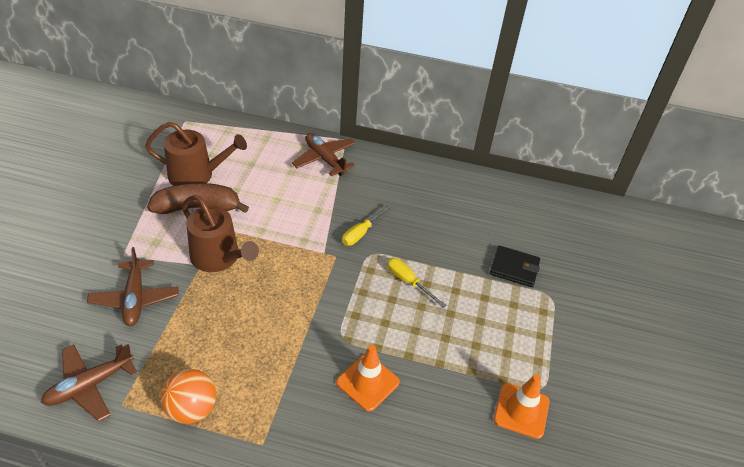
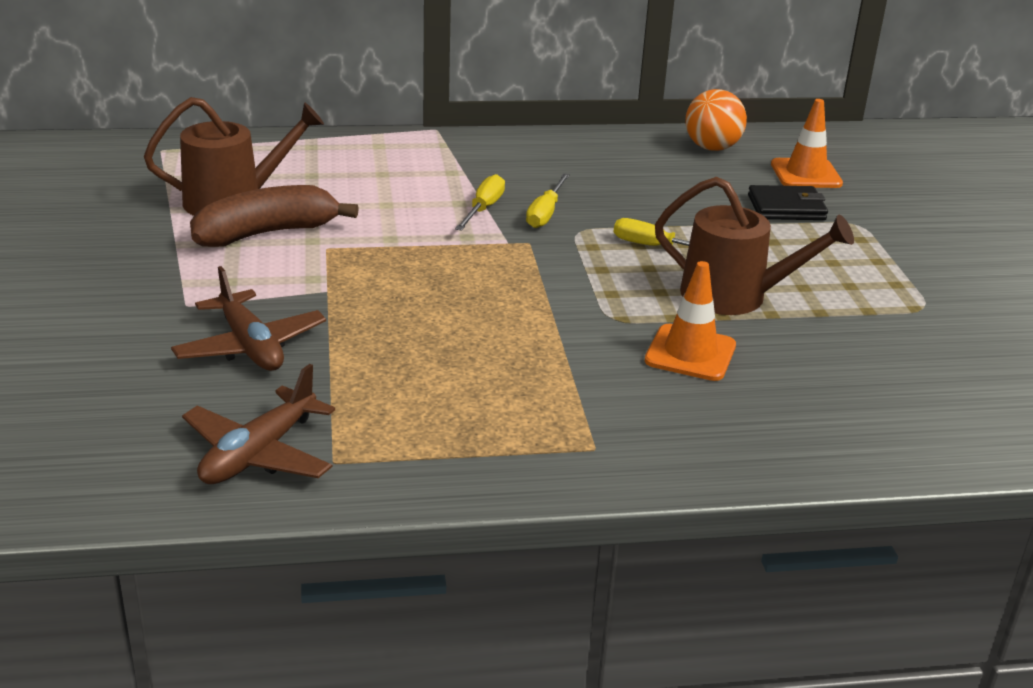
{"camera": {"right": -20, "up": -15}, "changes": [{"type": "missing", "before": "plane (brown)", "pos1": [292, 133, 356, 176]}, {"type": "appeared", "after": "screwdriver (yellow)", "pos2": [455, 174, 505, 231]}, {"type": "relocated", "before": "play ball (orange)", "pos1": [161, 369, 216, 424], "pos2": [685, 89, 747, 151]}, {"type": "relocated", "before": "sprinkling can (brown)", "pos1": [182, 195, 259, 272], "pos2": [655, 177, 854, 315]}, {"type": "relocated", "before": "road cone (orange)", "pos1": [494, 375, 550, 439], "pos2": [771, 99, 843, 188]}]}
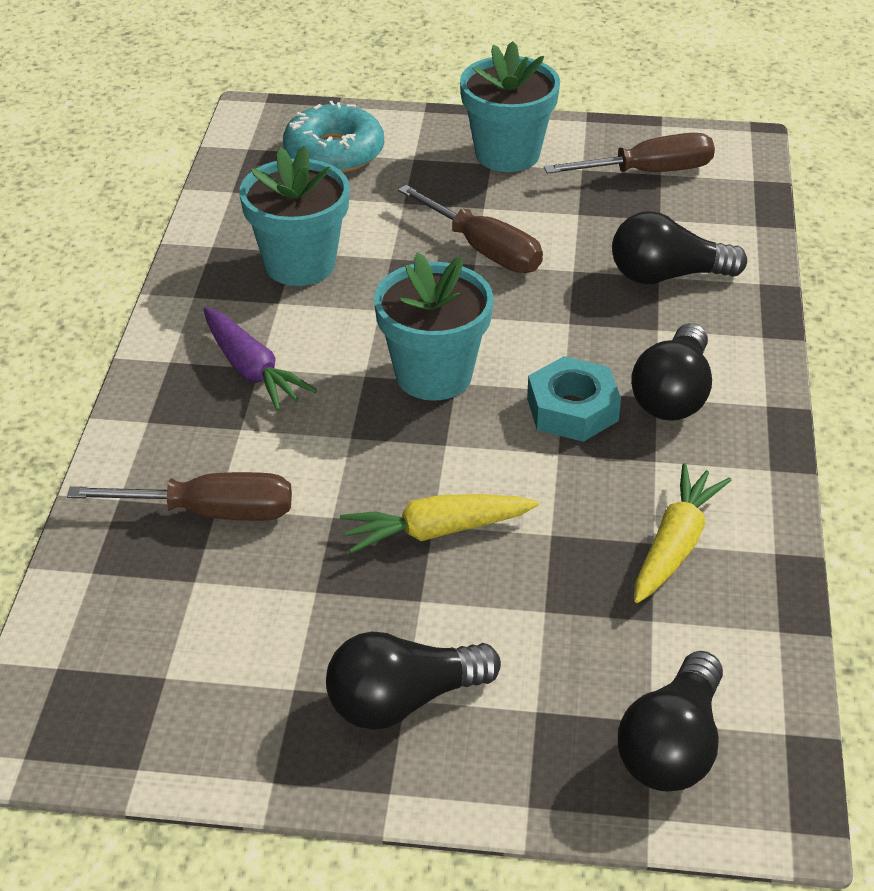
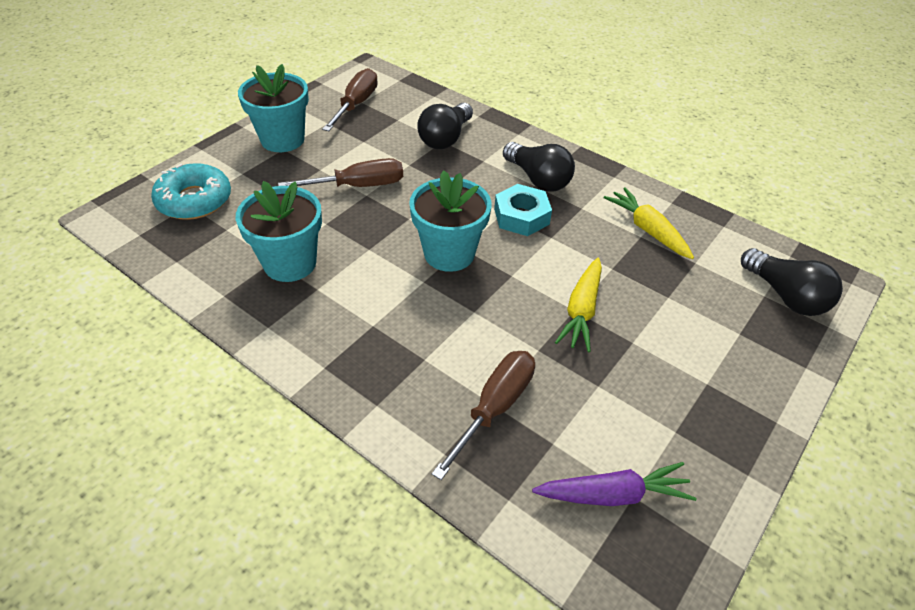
{"camera": {"right": -60, "up": 5}, "changes": [{"type": "missing", "before": "light bulb (black)", "pos1": [326, 632, 501, 730]}, {"type": "relocated", "before": "root vegetable (purple)", "pos1": [204, 307, 317, 411], "pos2": [532, 462, 696, 506]}]}
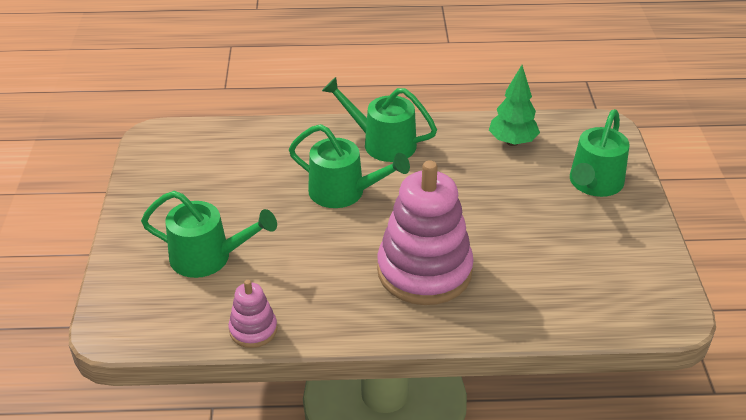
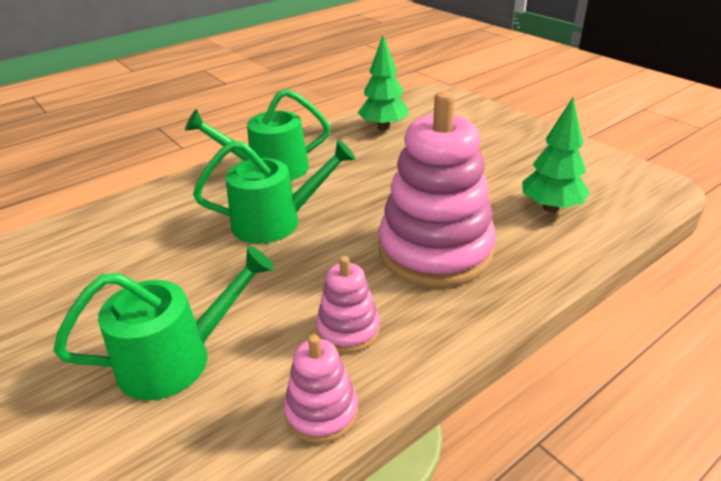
{"camera": {"right": -35, "up": -5}, "changes": [{"type": "missing", "before": "sprinkling can (leaf-green)", "pos1": [570, 109, 630, 197]}, {"type": "appeared", "after": "ring stacker (pink)", "pos2": [316, 256, 380, 353]}, {"type": "appeared", "after": "fir tree (leaf-green)", "pos2": [522, 97, 589, 212]}]}
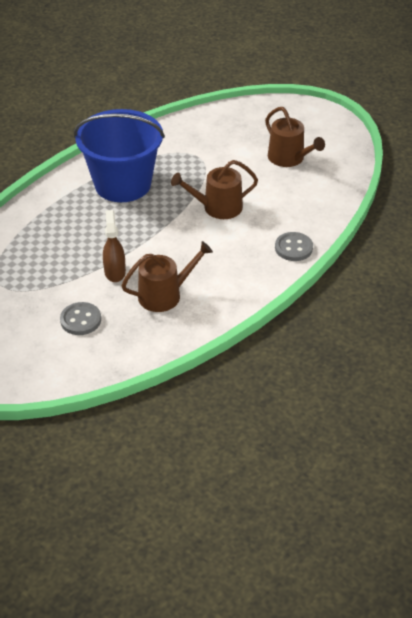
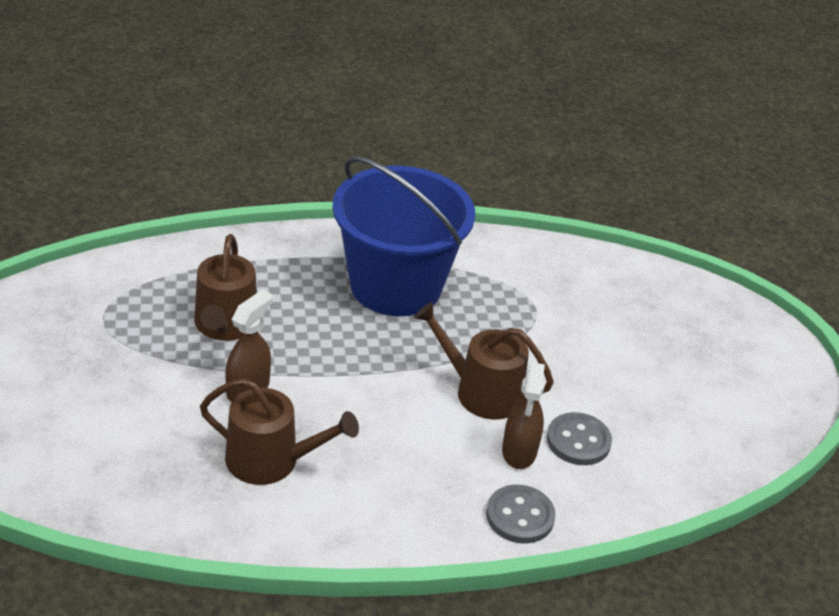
{"camera": {"right": 35, "up": -5}, "changes": [{"type": "appeared", "after": "sprayer (brown)", "pos2": [502, 362, 545, 469]}, {"type": "relocated", "before": "button (ash-grey)", "pos1": [60, 302, 101, 335], "pos2": [547, 412, 612, 465]}, {"type": "relocated", "before": "sprinkling can (brown)", "pos1": [265, 107, 325, 167], "pos2": [194, 234, 257, 341]}]}
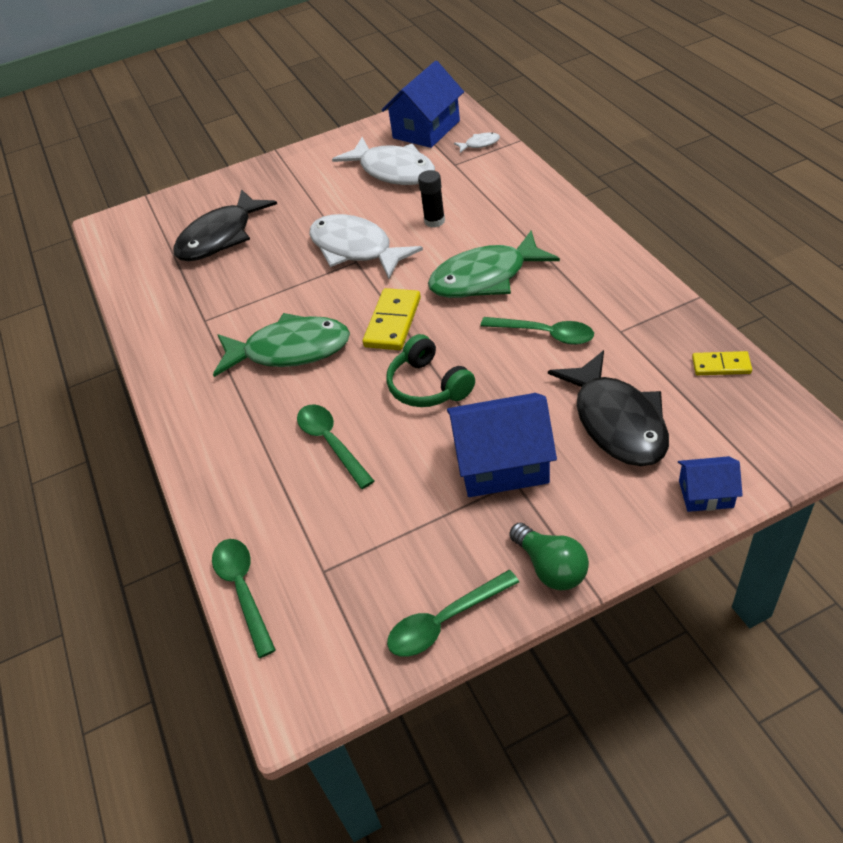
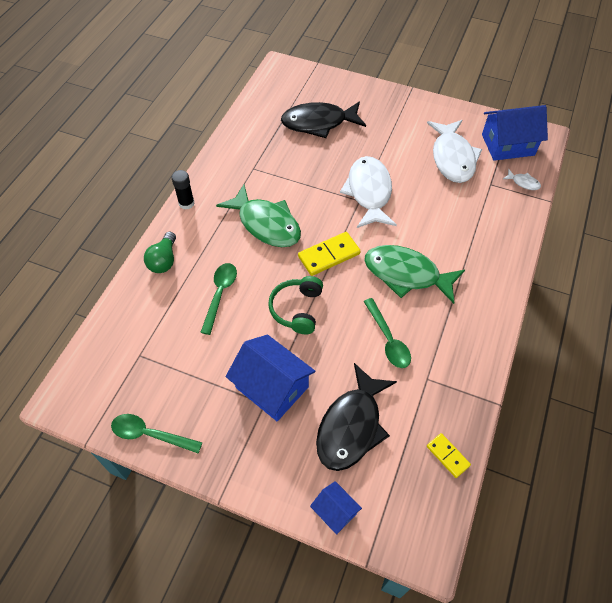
{"camera": {"right": 40, "up": 10}, "changes": [{"type": "missing", "before": "tablespoon (leaf-green)", "pos1": [212, 539, 276, 658]}, {"type": "relocated", "before": "stick of glue (black)", "pos1": [418, 170, 445, 228], "pos2": [172, 170, 195, 209]}, {"type": "relocated", "before": "light bulb (leaf-green)", "pos1": [509, 523, 589, 590], "pos2": [144, 232, 176, 273]}]}
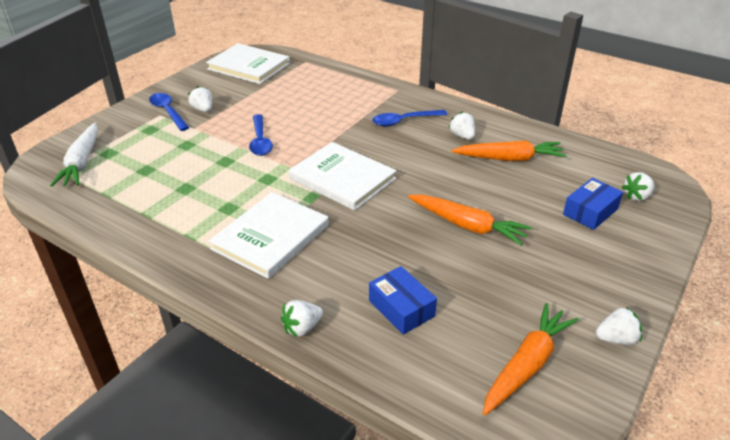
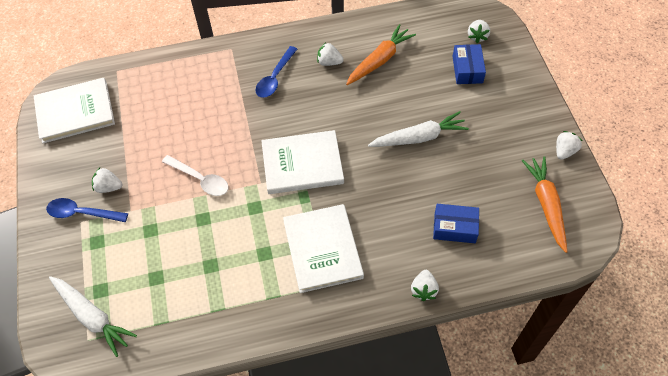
{"camera": {"right": -45, "up": 20}, "changes": [{"type": "colour", "before": "tablespoon (blue)", "after": "tablespoon (pure white)", "pos1": [249, 114, 273, 156], "pos2": [162, 155, 228, 196]}, {"type": "colour", "before": "root vegetable (orange)", "after": "root vegetable (pure white)", "pos1": [408, 195, 532, 246], "pos2": [368, 111, 469, 147]}]}
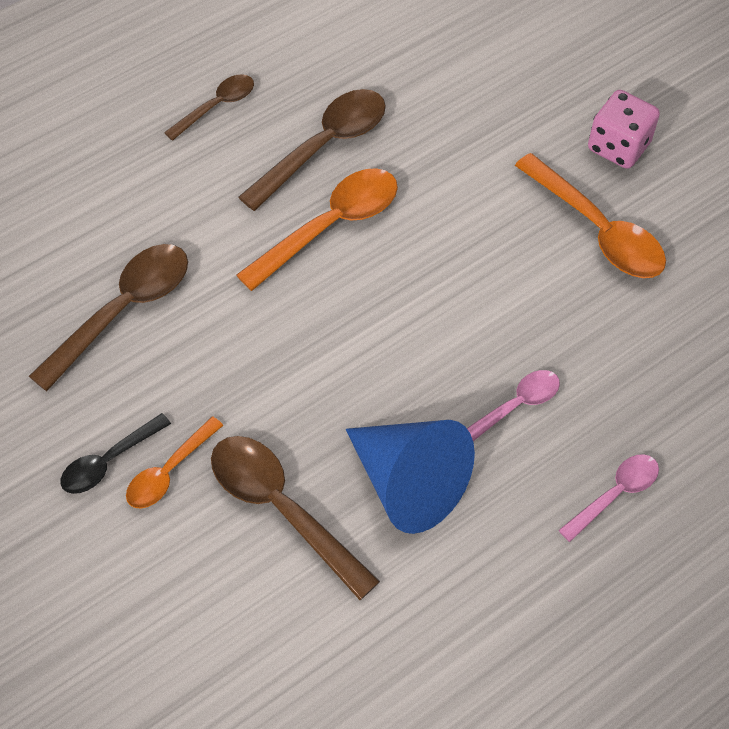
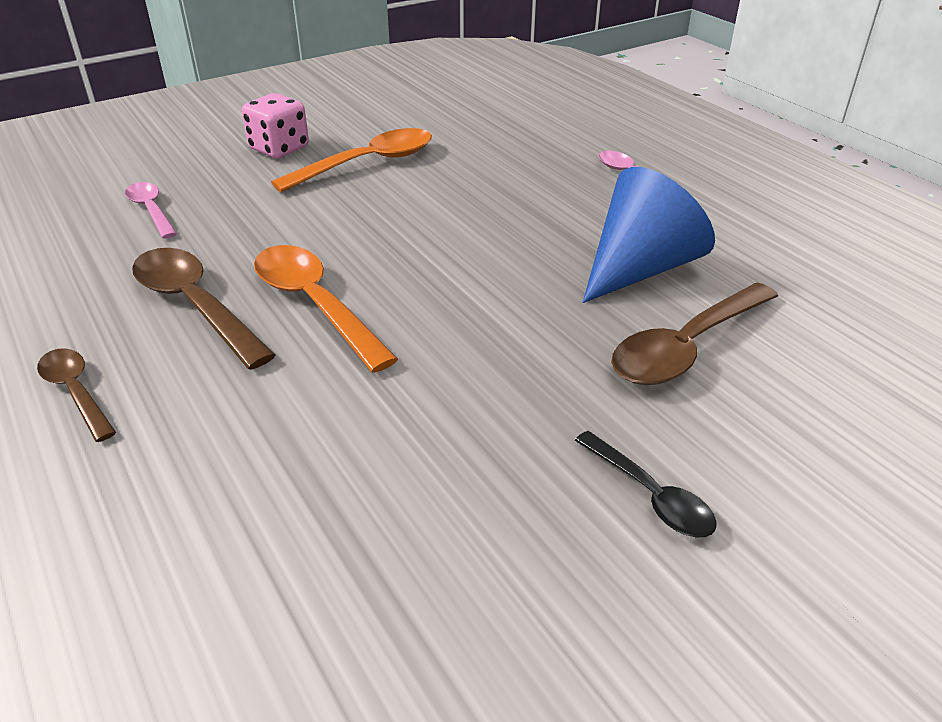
{"camera": {"right": -85, "up": -20}, "changes": [{"type": "missing", "before": "tablespoon (brown)", "pos1": [29, 244, 188, 391]}, {"type": "missing", "before": "tablespoon (orange)", "pos1": [126, 416, 223, 509]}, {"type": "relocated", "before": "tablespoon (pink)", "pos1": [467, 370, 560, 441], "pos2": [125, 182, 177, 239]}]}
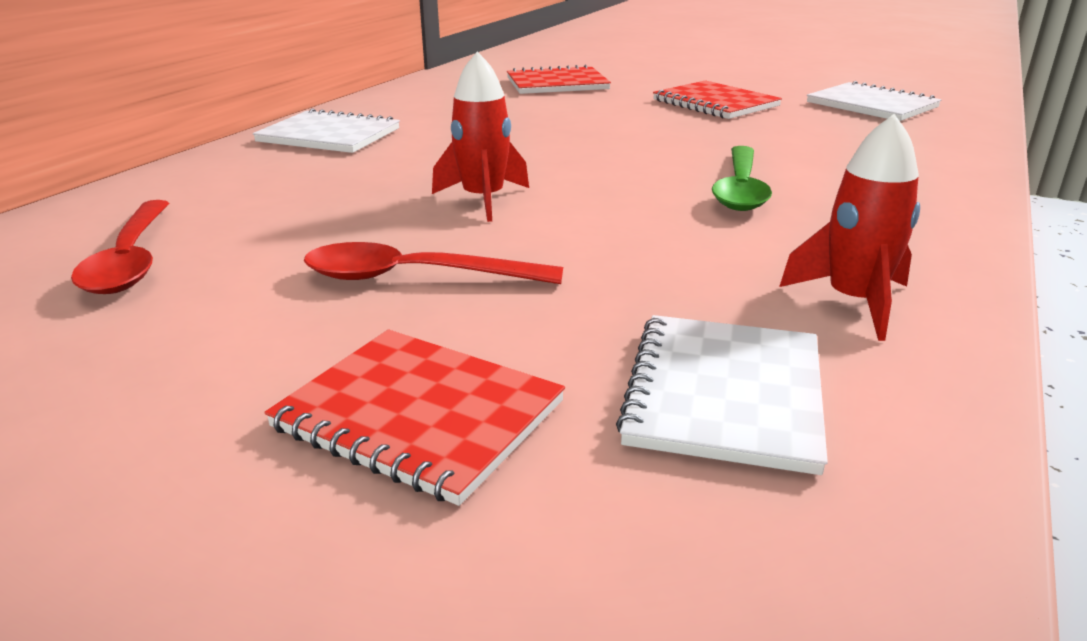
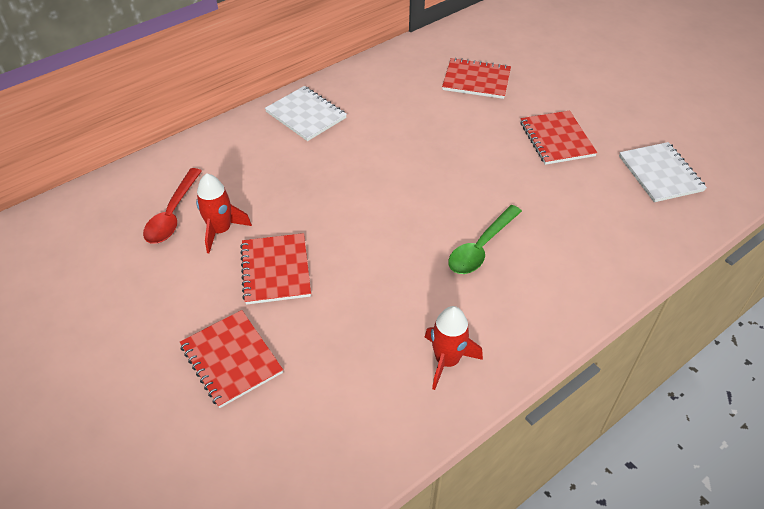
{"camera": {"right": 25, "up": 20}, "changes": [{"type": "missing", "before": "notebook (pure white)", "pos1": [616, 315, 828, 475]}, {"type": "relocated", "before": "rocket (red)", "pos1": [432, 51, 529, 222], "pos2": [196, 173, 252, 253]}, {"type": "exchanged", "before": "tablespoon (red)", "after": "notebook (red)", "pos1": [304, 242, 563, 284], "pos2": [240, 233, 311, 305]}]}
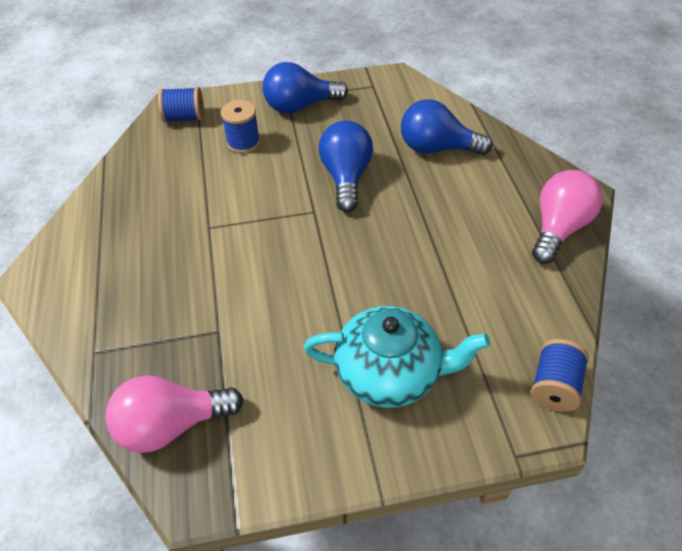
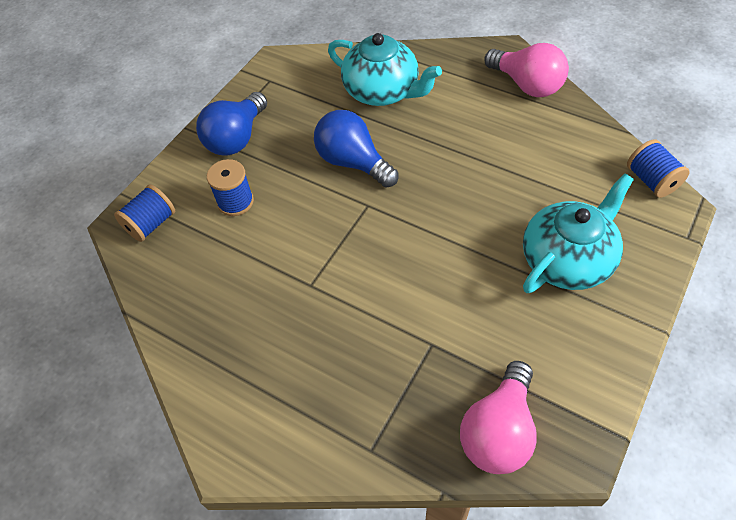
{"camera": {"right": -45, "up": 5}, "changes": [{"type": "exchanged", "before": "light bulb (blue)", "after": "tea pot (turquoise)", "pos1": [401, 99, 492, 155], "pos2": [328, 33, 442, 106]}, {"type": "spun", "before": "light bulb (pink)", "pos1": [532, 170, 603, 264], "pos2": [484, 43, 569, 97], "turn": 150}]}
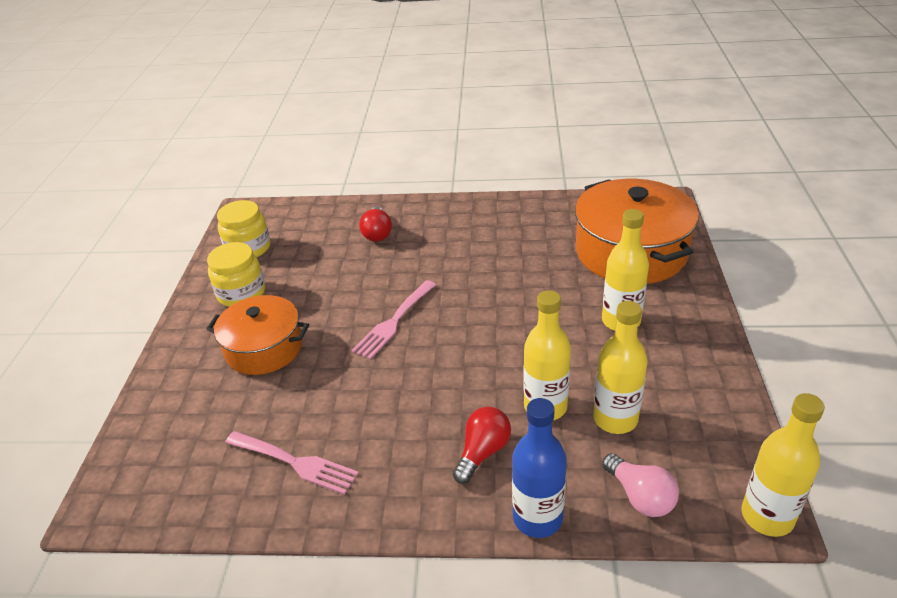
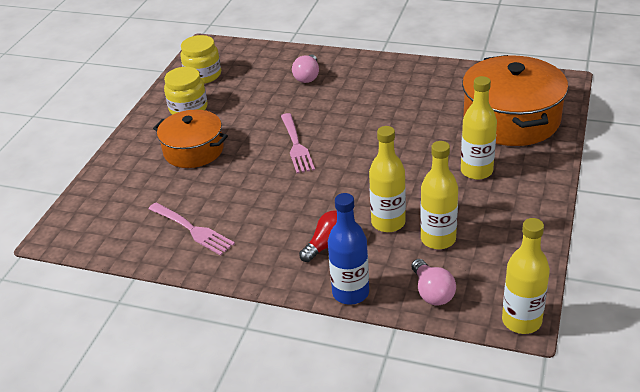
{"camera": {"right": 15, "up": 0}, "changes": [{"type": "colour", "before": "light bulb (red)", "after": "light bulb (pink)", "pos1": [359, 207, 392, 242], "pos2": [292, 54, 319, 83]}, {"type": "spun", "before": "dinner fork (pink)", "pos1": [352, 280, 436, 359], "pos2": [281, 113, 315, 174], "turn": -60}]}
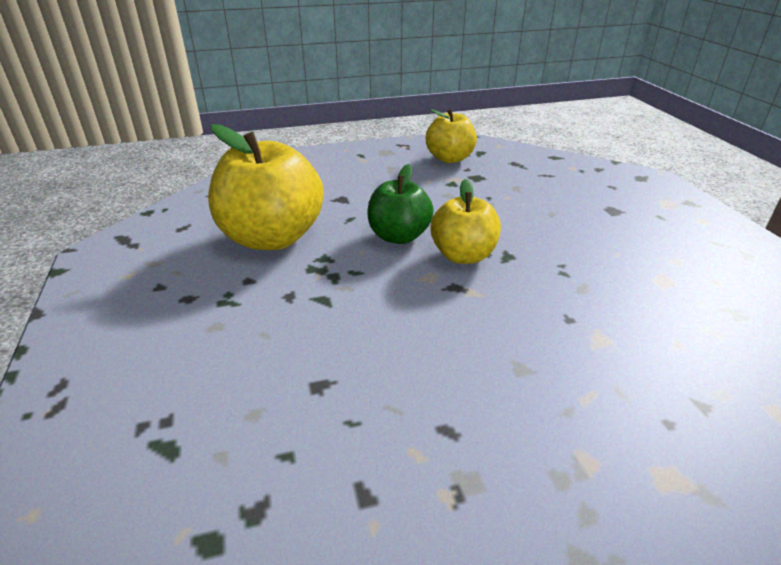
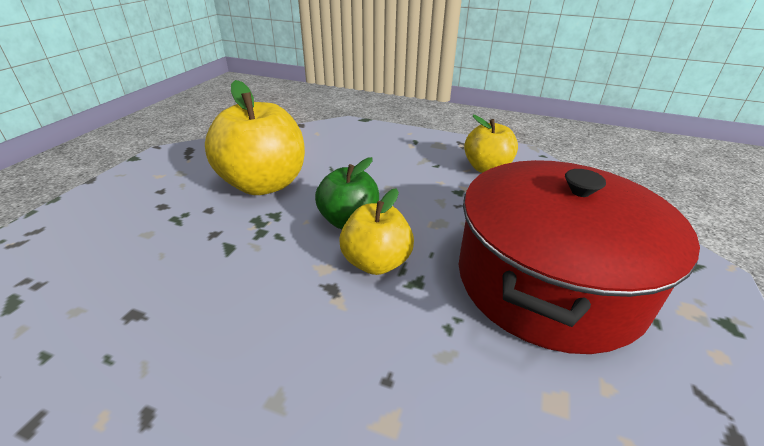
{"camera": {"right": 35, "up": 0}, "changes": [{"type": "appeared", "after": "stockpot (red)", "pos2": [459, 160, 700, 354]}]}
